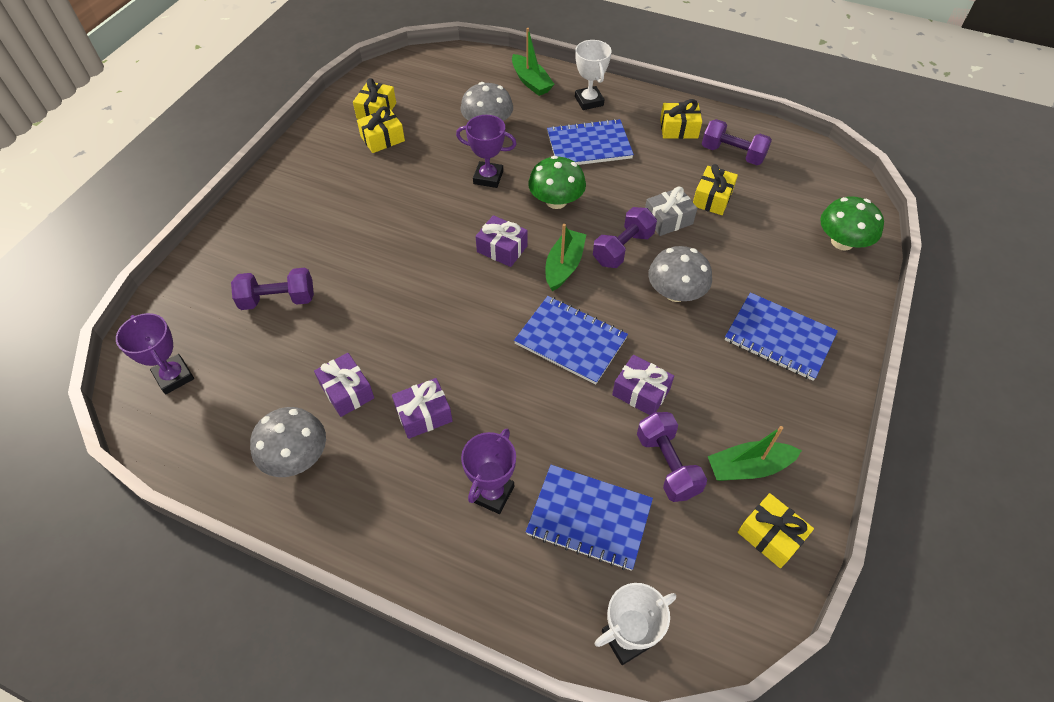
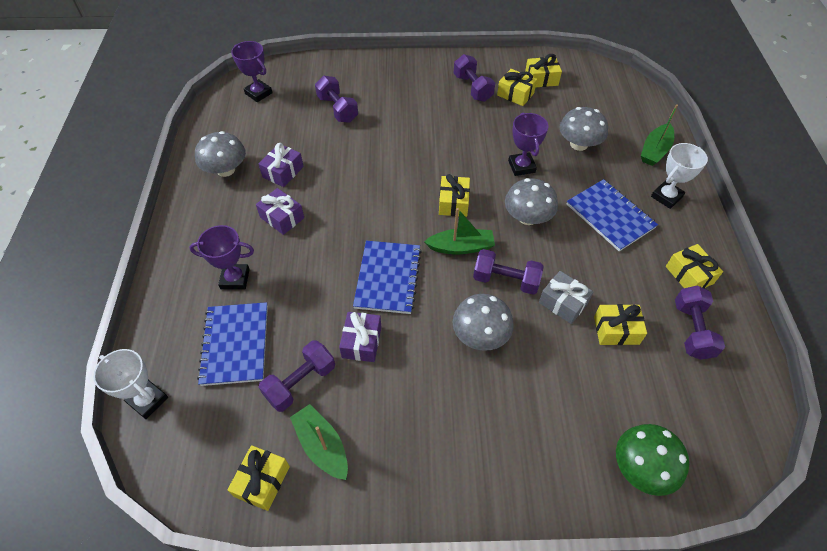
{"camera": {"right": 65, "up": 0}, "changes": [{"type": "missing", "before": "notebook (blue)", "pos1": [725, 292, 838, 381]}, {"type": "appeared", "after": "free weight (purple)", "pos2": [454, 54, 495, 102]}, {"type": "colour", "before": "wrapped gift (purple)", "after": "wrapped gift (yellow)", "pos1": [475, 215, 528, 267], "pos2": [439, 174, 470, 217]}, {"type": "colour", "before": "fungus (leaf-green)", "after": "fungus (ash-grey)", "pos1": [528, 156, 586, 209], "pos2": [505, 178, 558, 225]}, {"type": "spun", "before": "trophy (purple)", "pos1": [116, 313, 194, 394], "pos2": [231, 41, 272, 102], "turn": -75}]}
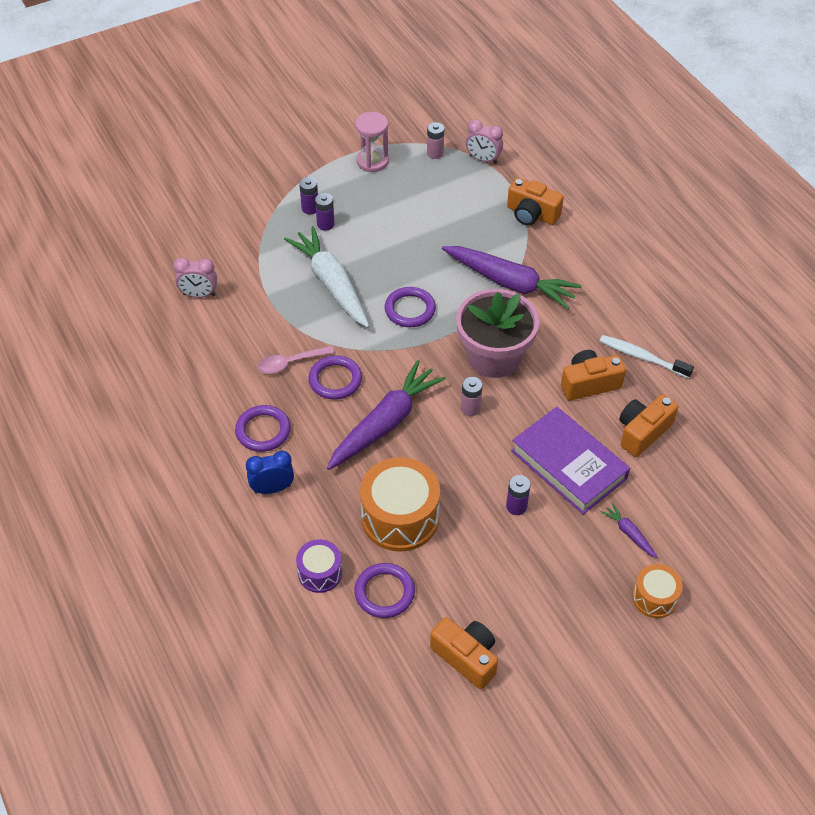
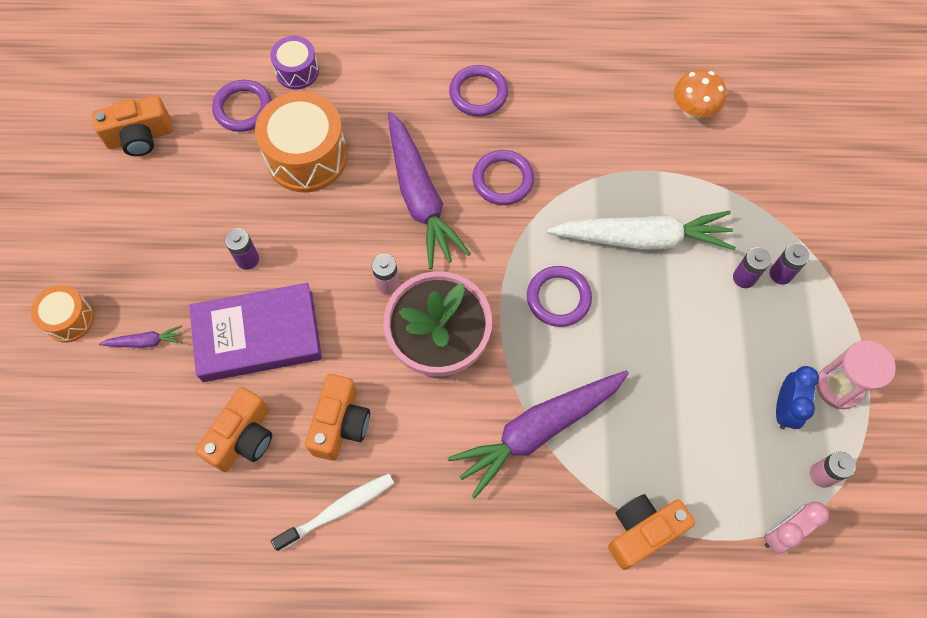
{"camera": {"right": 120, "up": 15}, "changes": [{"type": "missing", "before": "tablespoon (pink)", "pos1": [258, 346, 334, 374]}, {"type": "relocated", "before": "clock (blue)", "pos1": [246, 451, 294, 494], "pos2": [776, 366, 819, 429]}, {"type": "exchanged", "before": "clock (pink)", "after": "fungus (orange)", "pos1": [173, 258, 217, 298], "pos2": [674, 69, 726, 119]}, {"type": "spun", "before": "camera (orange)", "pos1": [619, 394, 678, 457], "pos2": [195, 387, 272, 472], "turn": 45}]}
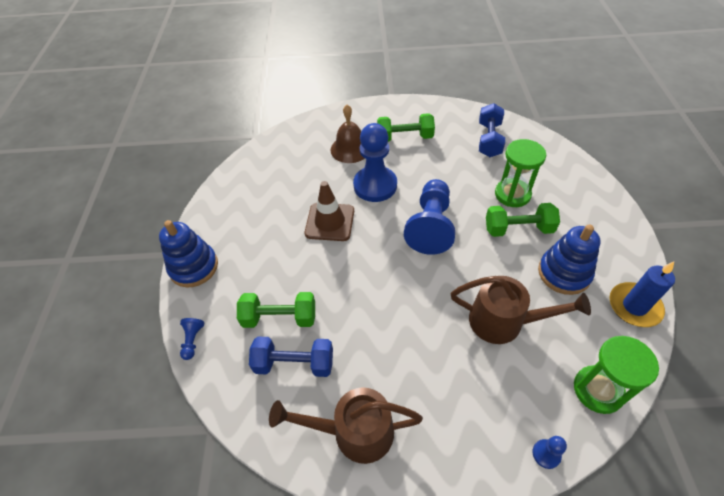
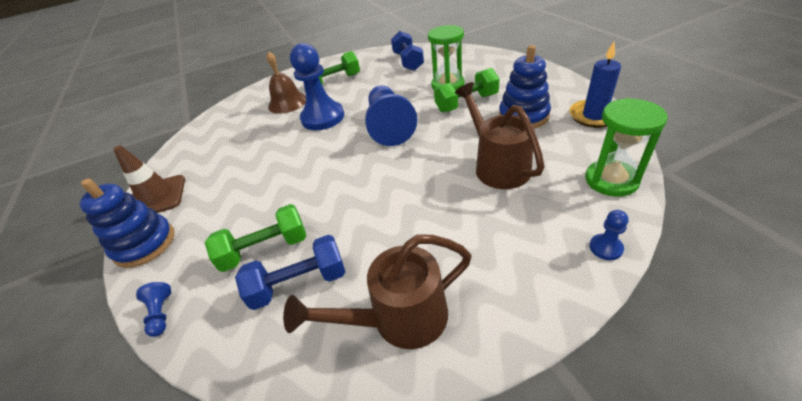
{"camera": {"right": -20, "up": -10}, "changes": [{"type": "relocated", "before": "road cone (brown)", "pos1": [305, 181, 354, 241], "pos2": [113, 145, 185, 213]}, {"type": "spun", "before": "sprinkling can (brown)", "pos1": [451, 276, 591, 344], "pos2": [455, 82, 545, 189], "turn": -105}]}
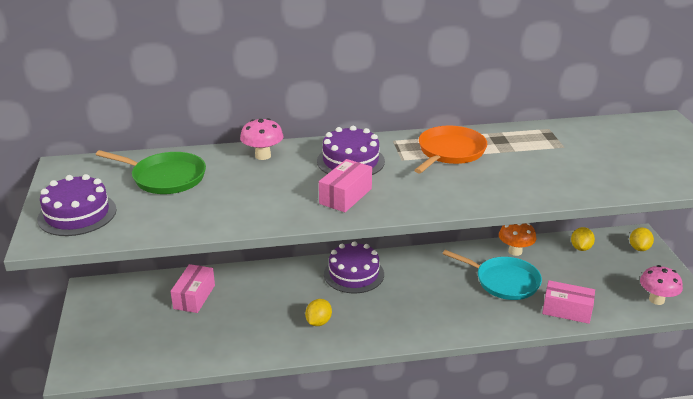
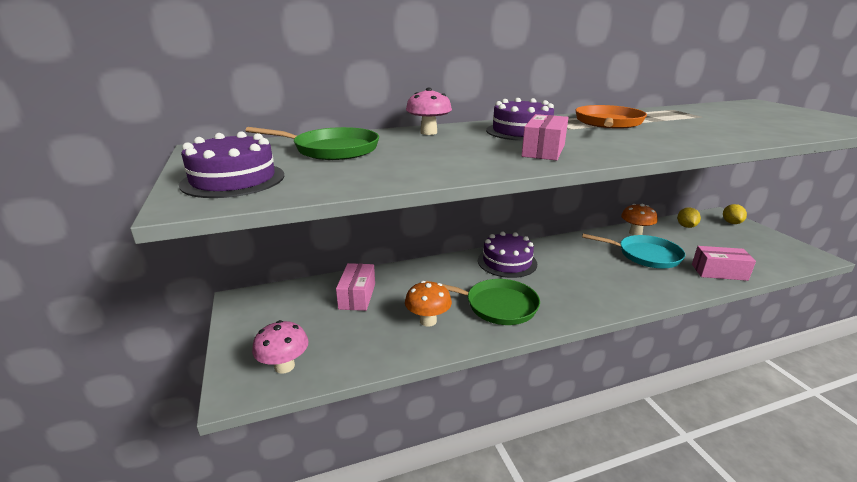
{"camera": {"right": -10, "up": -5}, "changes": [{"type": "appeared", "after": "fungus (orange)", "pos2": [405, 281, 452, 327]}, {"type": "relocated", "before": "fungus (pink)", "pos1": [640, 265, 683, 305], "pos2": [252, 320, 309, 374]}, {"type": "exchanged", "before": "citrus fruit (yellow)", "after": "pan (leaf-green)", "pos1": [305, 299, 332, 326], "pos2": [426, 279, 540, 325]}]}
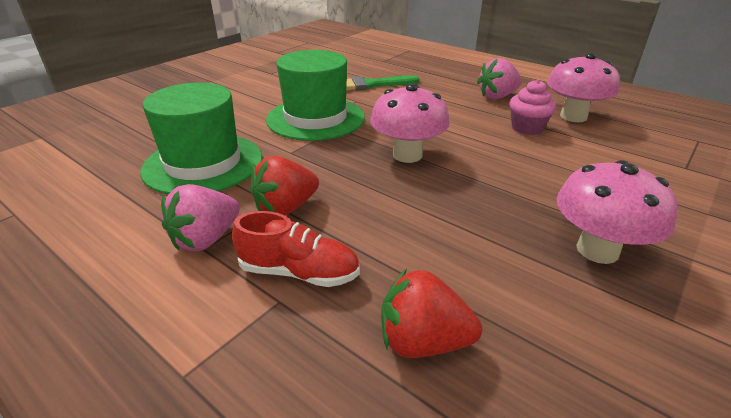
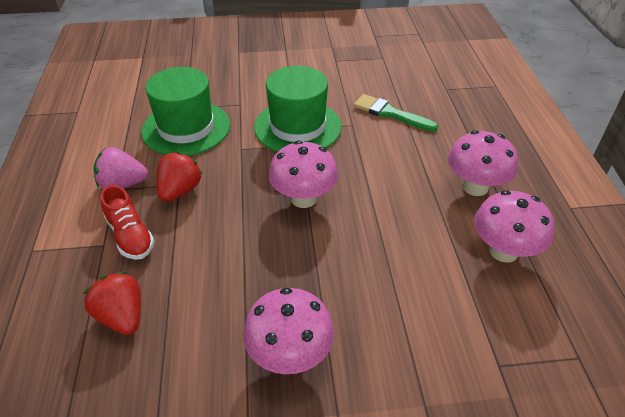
{"camera": {"right": 45, "up": 10}, "changes": [{"type": "missing", "before": "muffin (pink)", "pos1": [509, 79, 556, 135]}, {"type": "exchanged", "before": "strawberry (pink)", "after": "fungus (pink)", "pos1": [477, 58, 522, 99], "pos2": [448, 130, 518, 196]}, {"type": "spun", "before": "strawberry (red)", "pos1": [250, 156, 319, 216], "pos2": [157, 152, 203, 202], "turn": 105}]}
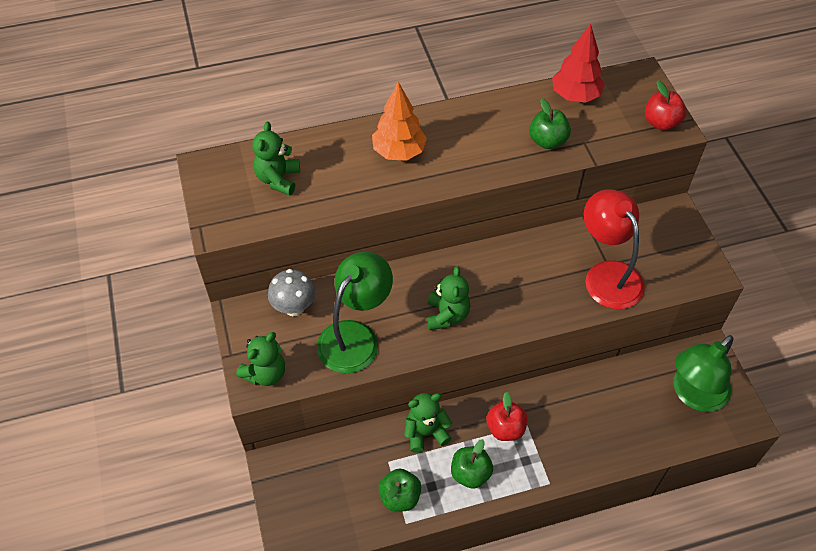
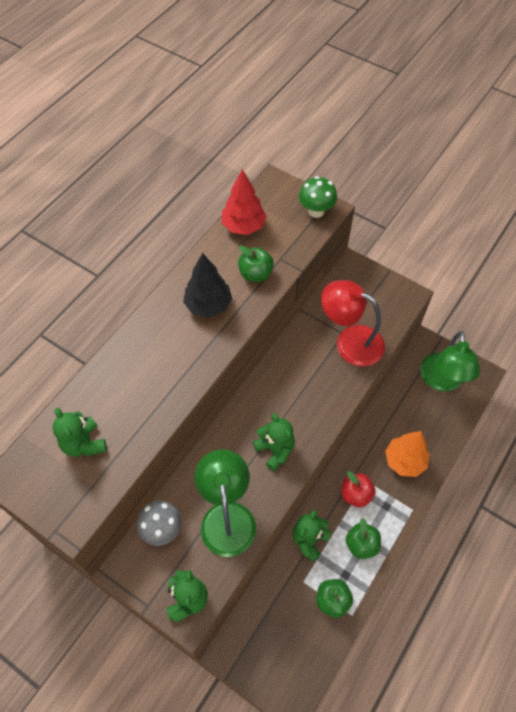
{"camera": {"right": -40, "up": 5}, "changes": [{"type": "appeared", "after": "fir tree (black)", "pos2": [183, 253, 232, 318]}, {"type": "relocated", "before": "fir tree (orange)", "pos1": [372, 82, 427, 161], "pos2": [385, 431, 430, 477]}, {"type": "exchanged", "before": "toy apple (red)", "after": "fungus (leaf-green)", "pos1": [645, 80, 686, 130], "pos2": [299, 176, 337, 218]}]}
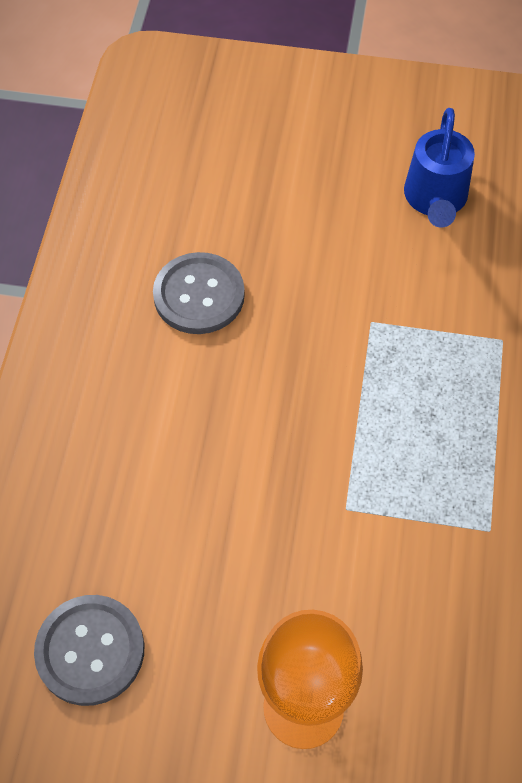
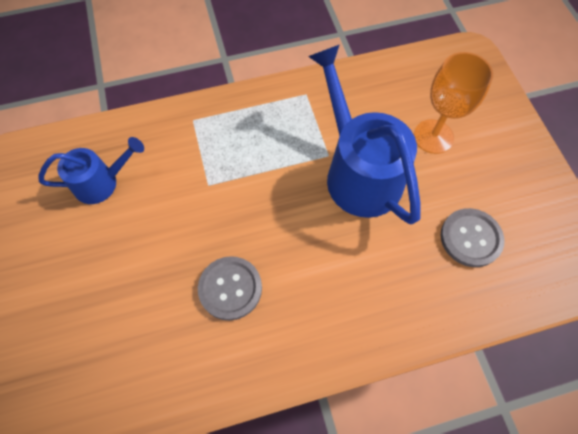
{"camera": {"right": -115, "up": 5}, "changes": [{"type": "appeared", "after": "sprinkling can (blue)", "pos2": [308, 45, 421, 225]}]}
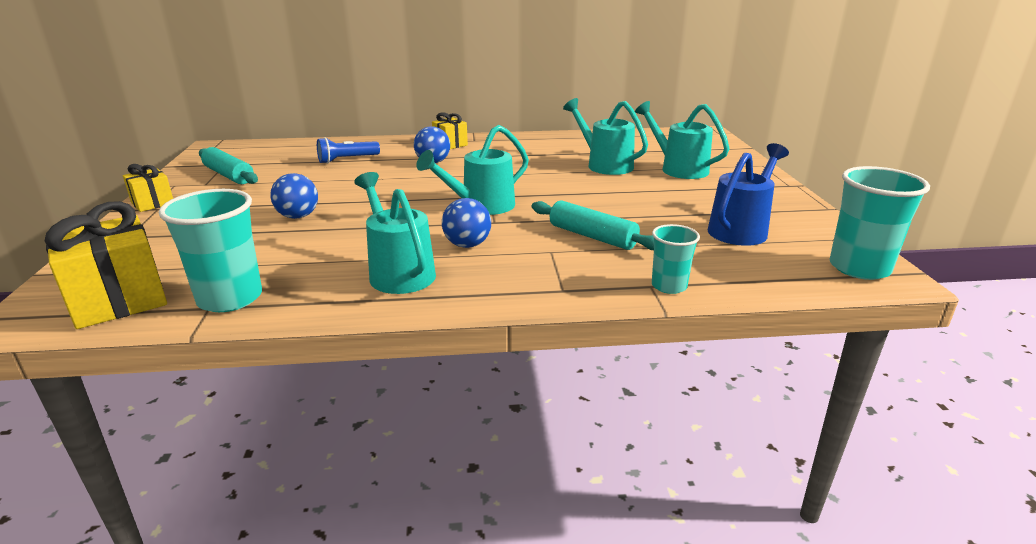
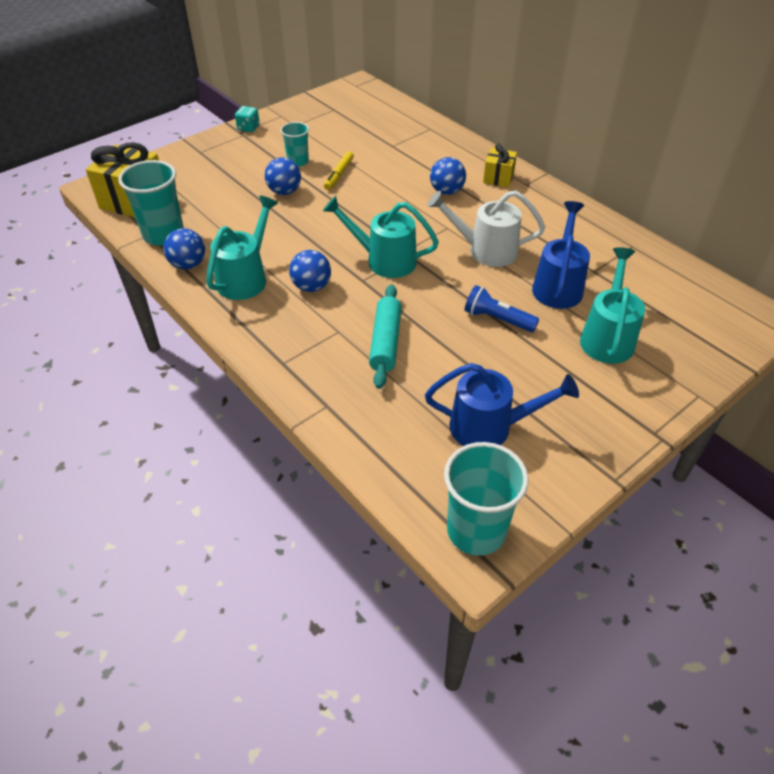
{"camera": {"right": 55, "up": 20}, "changes": [{"type": "missing", "before": "rolling pin (turquoise)", "pos1": [199, 147, 258, 184]}, {"type": "appeared", "after": "play ball (blue)", "pos2": [163, 228, 205, 270]}, {"type": "appeared", "after": "felt pen (yellow)", "pos2": [324, 151, 354, 190]}, {"type": "appeared", "after": "sprinkling can (pure white)", "pos2": [427, 191, 545, 267]}, {"type": "relocated", "before": "torch (blue)", "pos1": [317, 137, 380, 164], "pos2": [465, 285, 539, 332]}, {"type": "relocated", "before": "cup (turquoise)", "pos1": [652, 224, 700, 294], "pos2": [281, 122, 309, 167]}, {"type": "exchanged", "before": "wrapped gift (yellow)", "after": "die (turquoise)", "pos1": [123, 164, 173, 212], "pos2": [235, 106, 260, 132]}, {"type": "colour", "before": "sprinkling can (turquoise)", "after": "sprinkling can (blue)", "pos1": [563, 98, 648, 175], "pos2": [532, 201, 590, 309]}]}
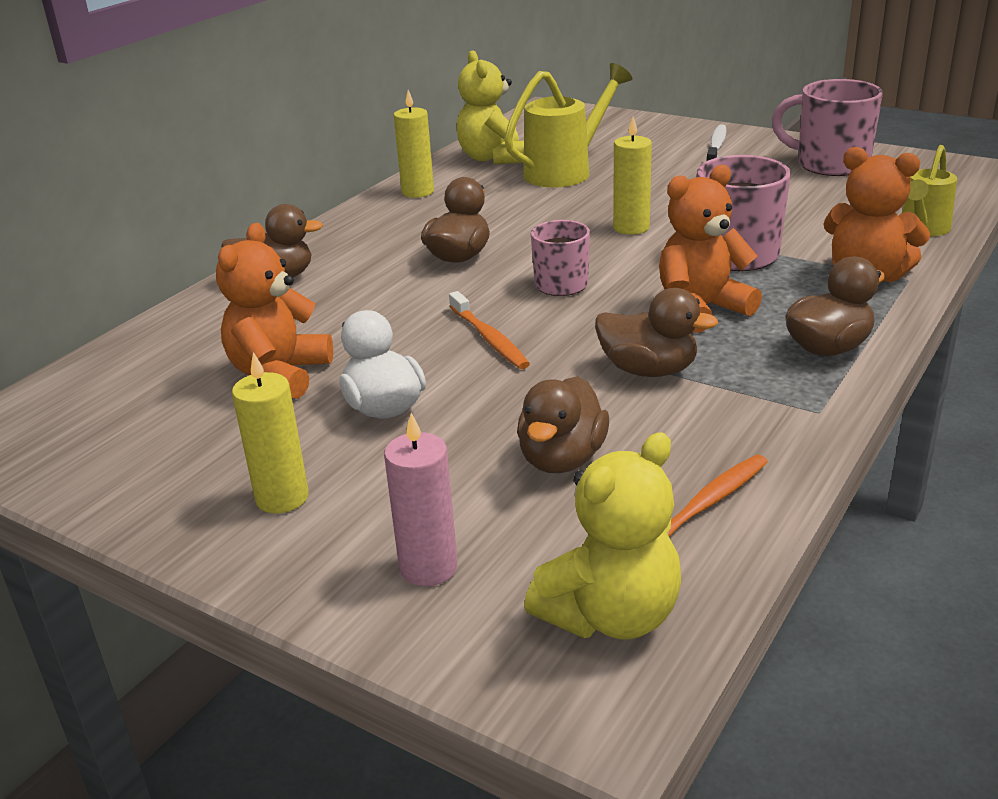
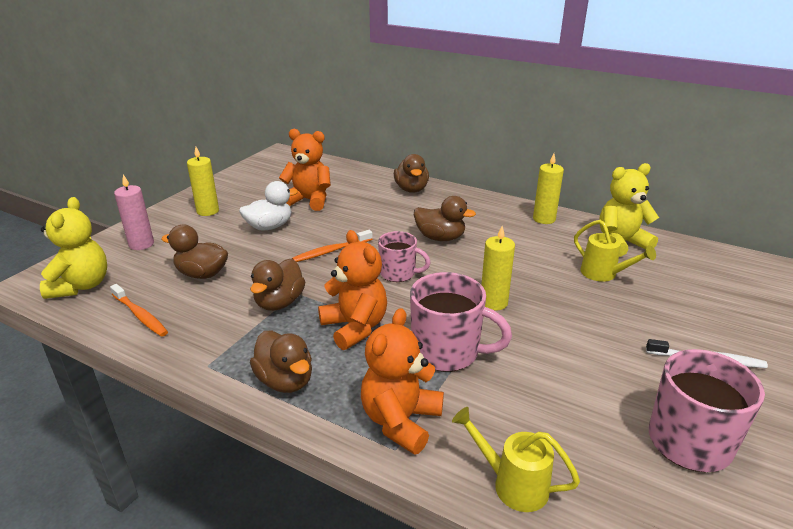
{"camera": {"right": 85, "up": 0}, "changes": [{"type": "spun", "before": "teddy bear (yellow)", "pos1": [524, 432, 681, 639], "pos2": [40, 197, 107, 299], "turn": -135}, {"type": "size", "before": "sprinkling can (yellow)", "pos1": [504, 63, 632, 187], "pos2": [574, 220, 656, 282], "scale": 0.64}]}
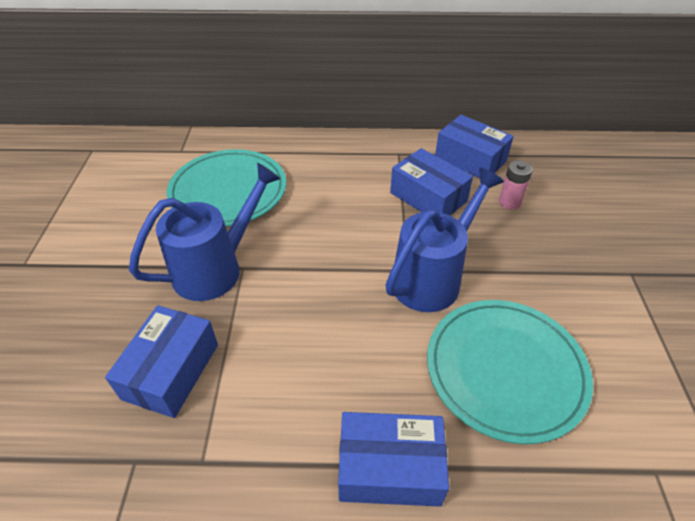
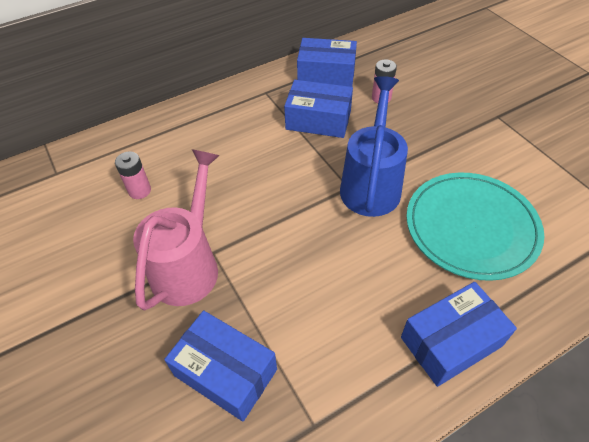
{"camera": {"right": -30, "up": 5}, "changes": [{"type": "exchanged", "before": "plate (turquoise)", "after": "power cell (pink)", "pos1": [166, 149, 286, 226], "pos2": [115, 151, 151, 199]}, {"type": "colour", "before": "sprinkling can (blue)", "after": "sprinkling can (pink)", "pos1": [129, 163, 281, 301], "pos2": [133, 149, 220, 310]}, {"type": "spun", "before": "package (blue)", "pos1": [105, 305, 218, 418], "pos2": [164, 310, 277, 421], "turn": -45}]}
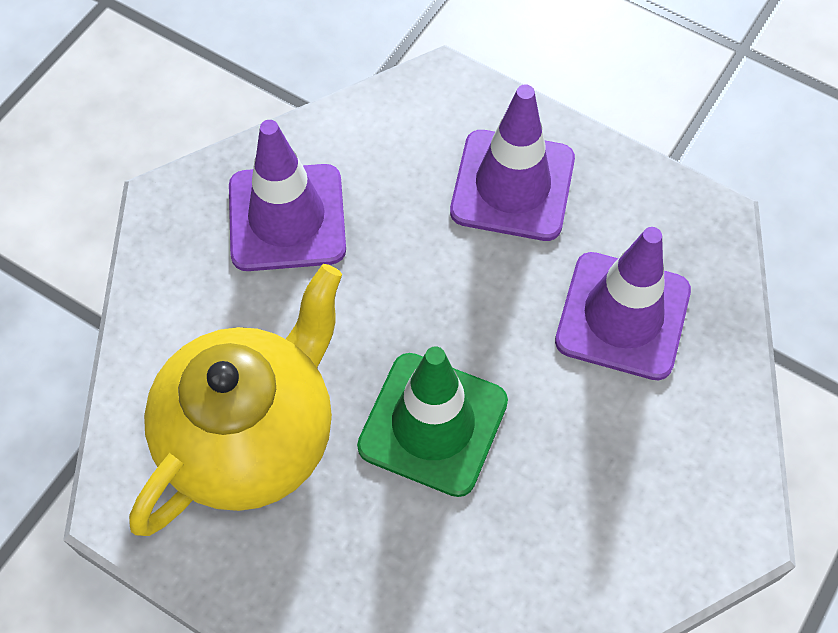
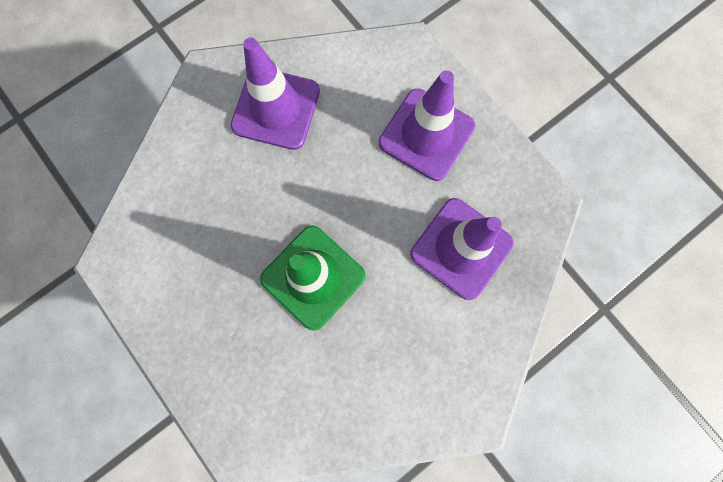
{"camera": {"right": 20, "up": 15}, "changes": [{"type": "missing", "before": "tea pot (yellow)", "pos1": [129, 264, 342, 536]}]}
